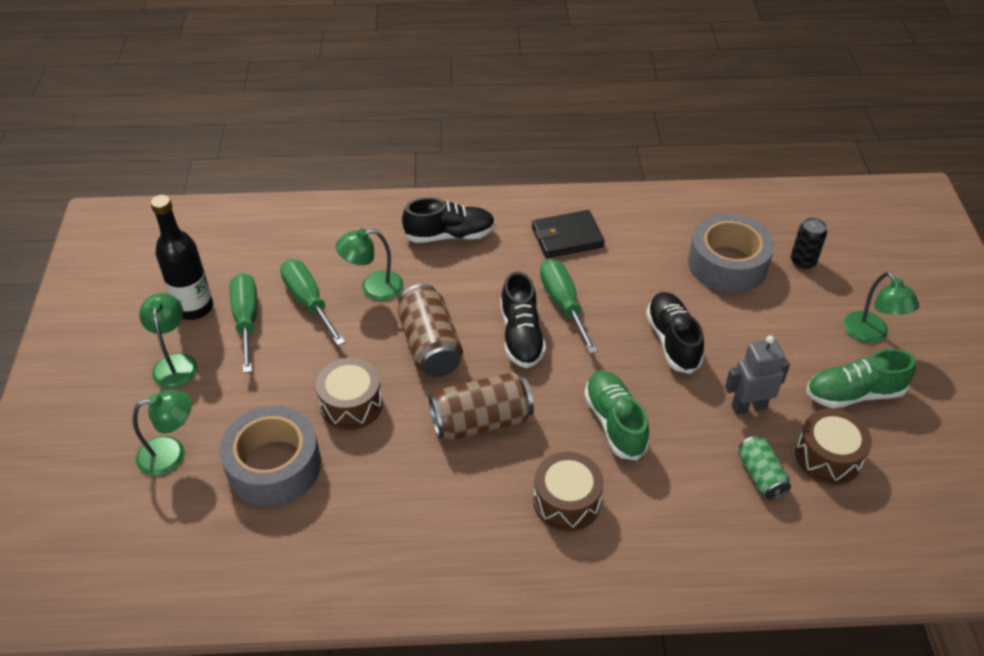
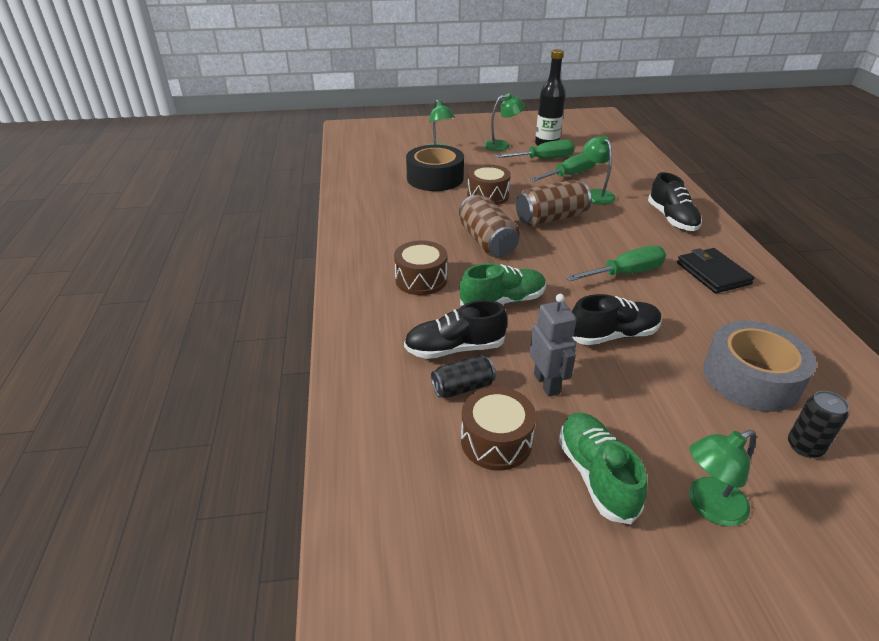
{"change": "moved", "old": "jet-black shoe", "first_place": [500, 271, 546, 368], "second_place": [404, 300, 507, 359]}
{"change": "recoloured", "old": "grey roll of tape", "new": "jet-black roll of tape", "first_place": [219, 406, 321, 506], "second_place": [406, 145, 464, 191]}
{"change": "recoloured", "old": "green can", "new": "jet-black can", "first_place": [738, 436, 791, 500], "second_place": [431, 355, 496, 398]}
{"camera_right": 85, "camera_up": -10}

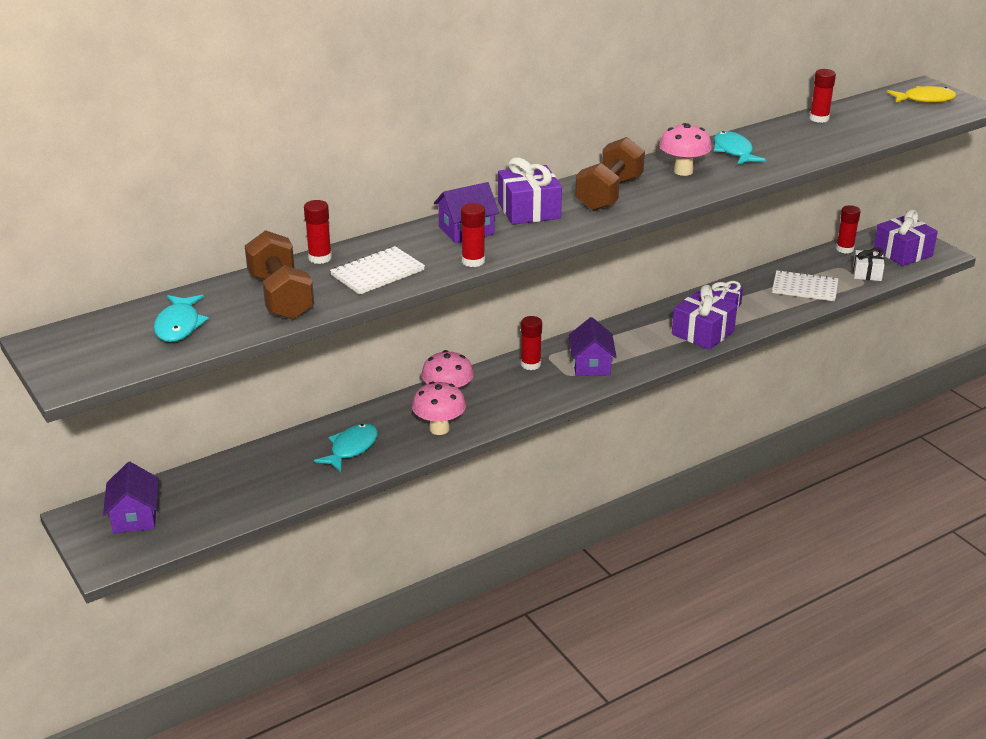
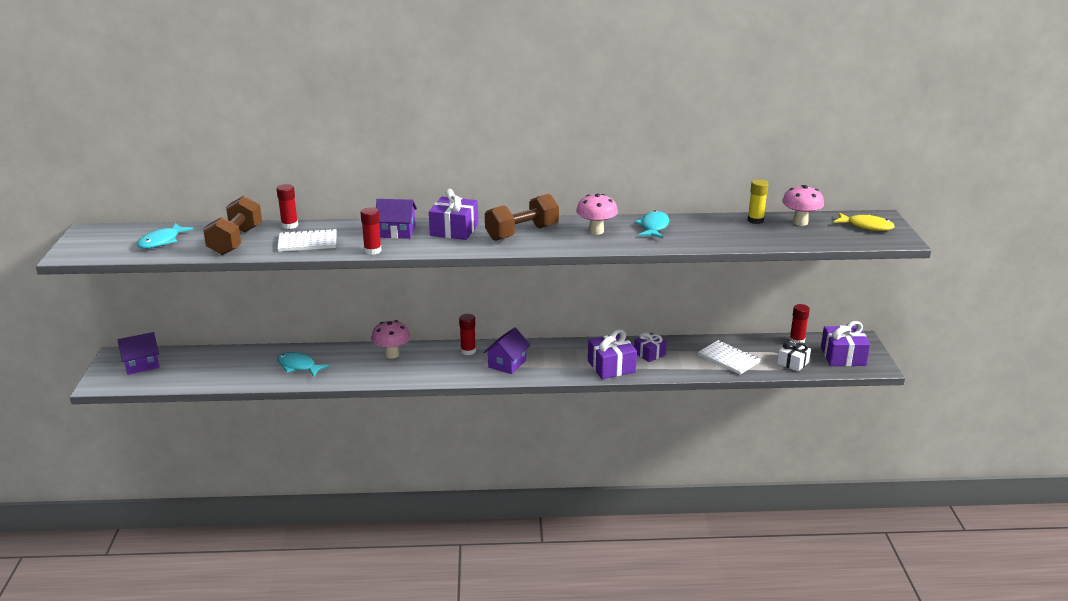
{"change": "moved", "old": "rose-pink mushroom", "first_place": [412, 381, 466, 435], "second_place": [782, 185, 824, 226]}
{"change": "recoloured", "old": "crimson glue stick", "new": "bright yellow glue stick", "first_place": [810, 69, 836, 123], "second_place": [748, 179, 768, 224]}
{"change": "turned", "old": "royal purple cottage", "first_place": [103, 462, 159, 533], "second_place": [118, 332, 159, 375], "degrees": 45}
{"change": "turned", "old": "aqua fish figure", "first_place": [314, 424, 378, 472], "second_place": [277, 352, 329, 377], "degrees": -120}
{"camera_right": 30, "camera_up": -5}

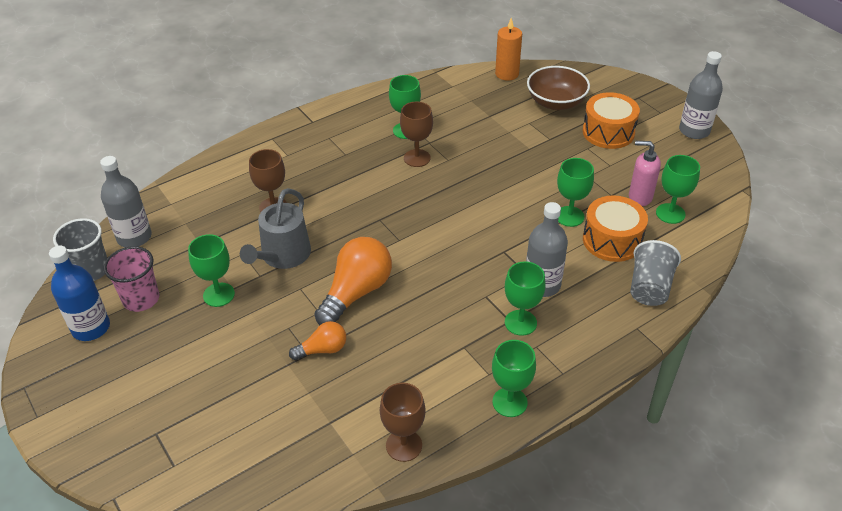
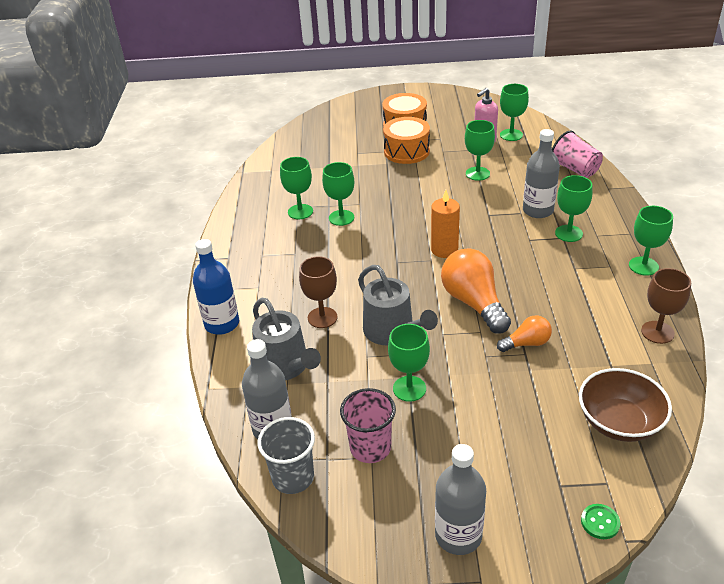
{"change": "added", "new": "grey sprinkling can", "second_place": [252, 298, 321, 380]}
{"change": "added", "new": "green sewing button", "second_place": [581, 504, 620, 539]}
{"change": "moved", "old": "royal blue bottle", "first_place": [49, 246, 110, 341], "second_place": [193, 239, 239, 335]}
{"change": "moved", "old": "orange wax candle", "first_place": [495, 18, 522, 81], "second_place": [431, 190, 460, 258]}
{"change": "moved", "old": "dark brown deep dish", "first_place": [527, 66, 590, 110], "second_place": [579, 368, 672, 442]}
{"change": "moved", "old": "orange toy drum", "first_place": [583, 195, 648, 262], "second_place": [383, 117, 430, 164]}
{"change": "moved", "old": "grey bottle", "first_place": [679, 51, 723, 139], "second_place": [435, 444, 486, 555]}
{"change": "recoloured", "old": "dark brown chalice", "new": "green chalice", "first_place": [400, 102, 433, 167], "second_place": [322, 162, 354, 226]}
{"change": "recoloured", "old": "grey cup", "new": "rose-pink cup", "first_place": [630, 240, 681, 306], "second_place": [552, 131, 603, 178]}
{"change": "turned", "old": "orange bulb", "first_place": [289, 321, 346, 360], "second_place": [497, 315, 552, 352], "degrees": 60}
{"camera_right": -55, "camera_up": -5}

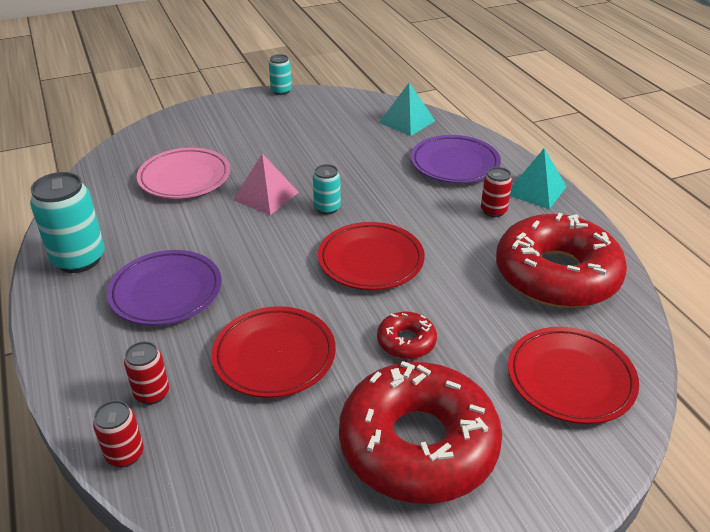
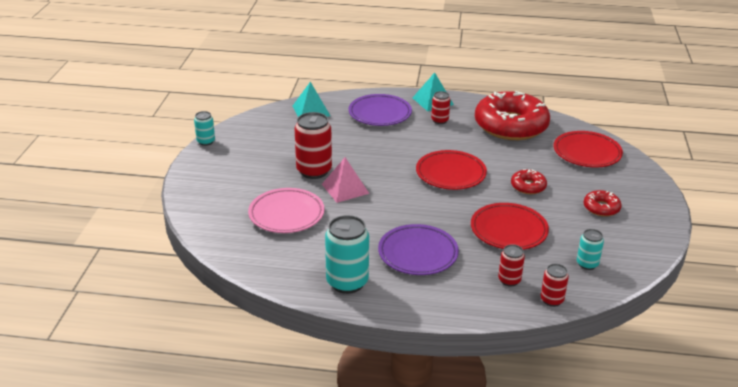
{"change": "added", "new": "crimson can", "second_place": [295, 112, 332, 179]}
{"change": "moved", "old": "aqua can", "first_place": [313, 164, 341, 214], "second_place": [577, 229, 604, 270]}
{"change": "resized", "old": "crimson donut", "first_place": [339, 361, 502, 504], "second_place": [583, 190, 622, 217], "factor": 0.43}
{"camera_right": -60, "camera_up": -5}

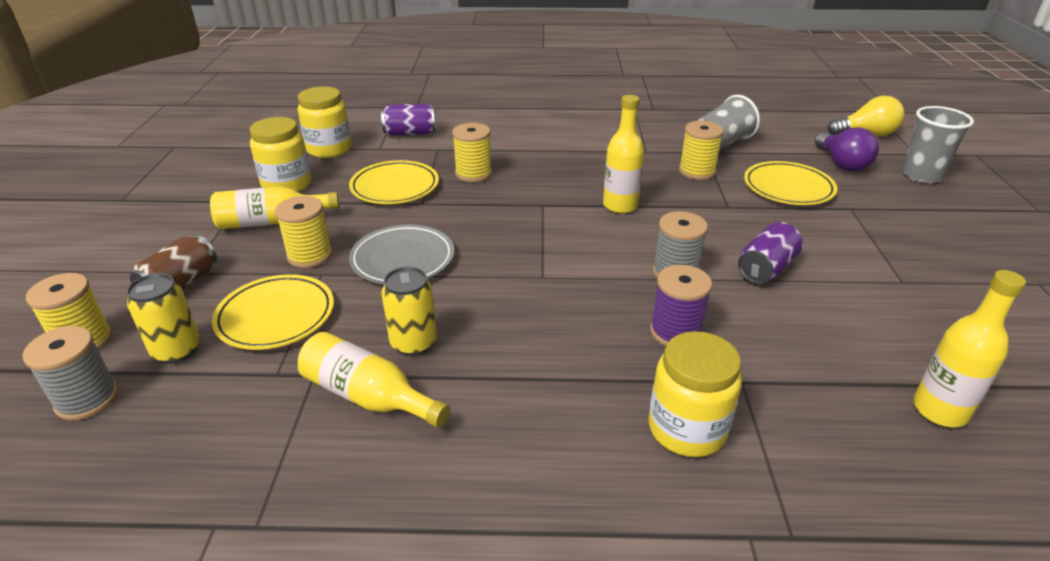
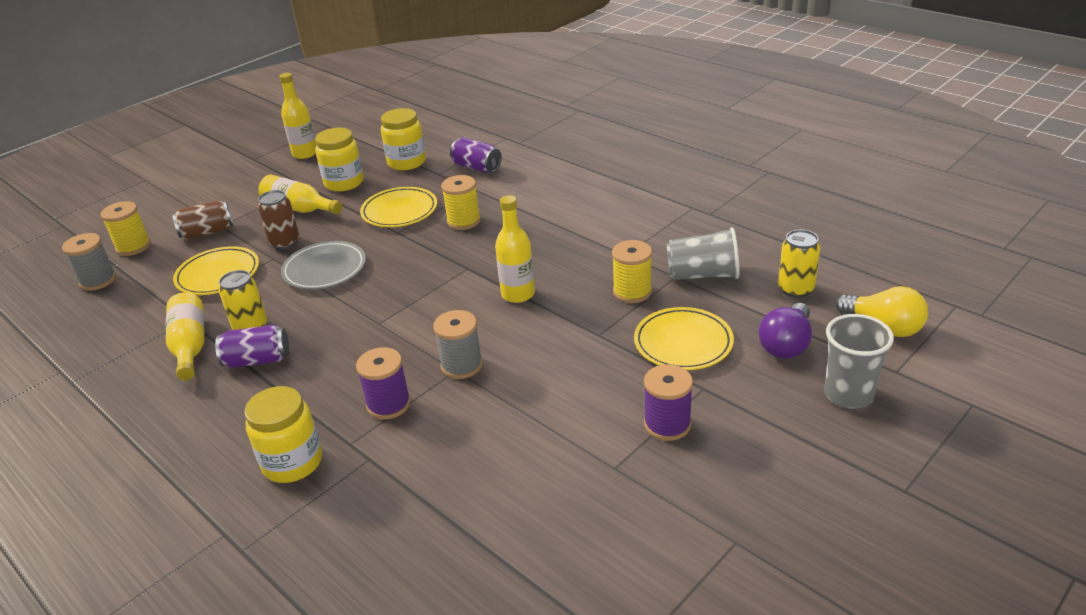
{"change": "added", "new": "royal purple spool", "second_place": [644, 364, 693, 441]}
{"change": "moved", "old": "bright yellow can", "first_place": [126, 273, 200, 364], "second_place": [778, 229, 820, 298]}
{"change": "moved", "old": "royal purple can", "first_place": [738, 222, 803, 284], "second_place": [215, 325, 289, 368]}
{"change": "moved", "old": "bright yellow bottle", "first_place": [913, 270, 1026, 427], "second_place": [279, 73, 316, 159]}
{"change": "replaced", "old": "bright yellow spool", "new": "dark brown can", "first_place": [275, 196, 332, 268], "second_place": [258, 190, 299, 250]}
{"camera_right": 45, "camera_up": 0}

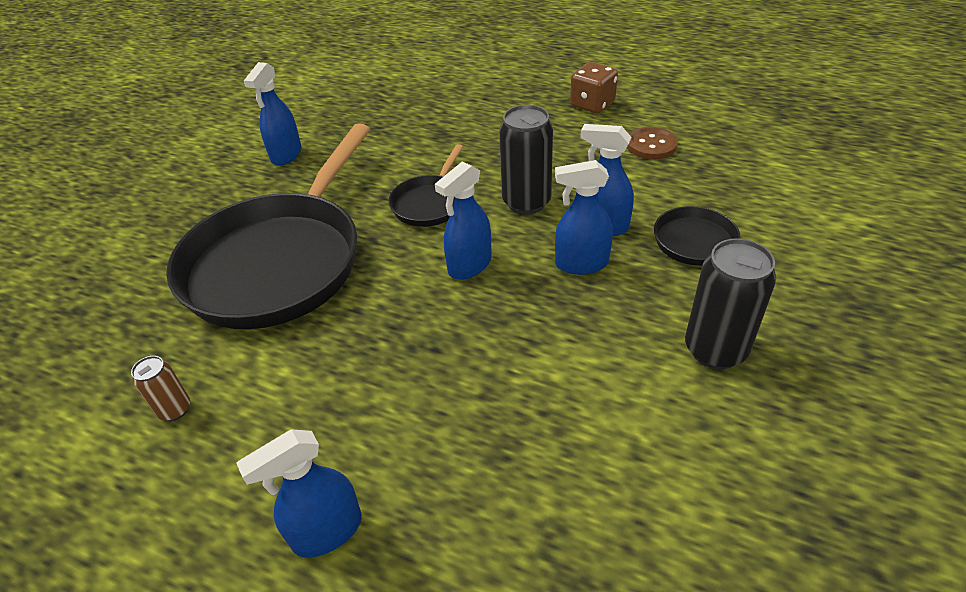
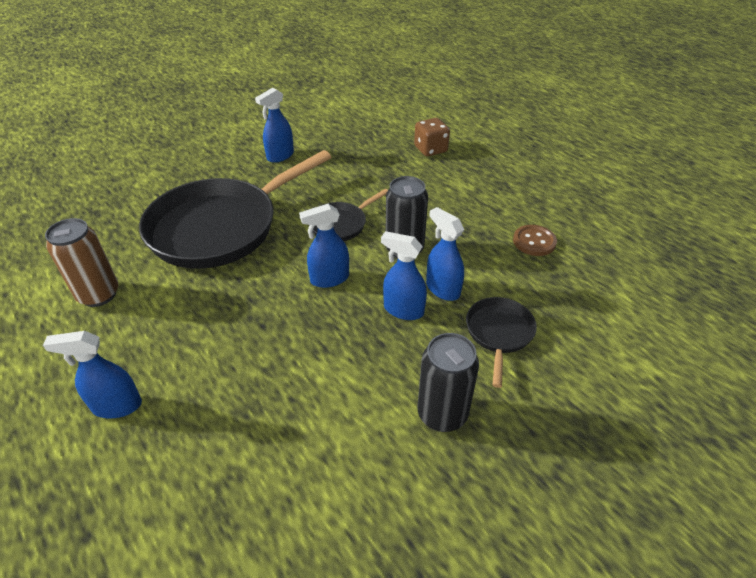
{"change": "moved", "old": "dark brown game die", "first_place": [570, 62, 618, 114], "second_place": [414, 118, 450, 156]}
{"change": "resized", "old": "dark brown can", "first_place": [131, 356, 190, 421], "second_place": [45, 218, 119, 307], "factor": 1.88}
{"camera_right": 25, "camera_up": 0}

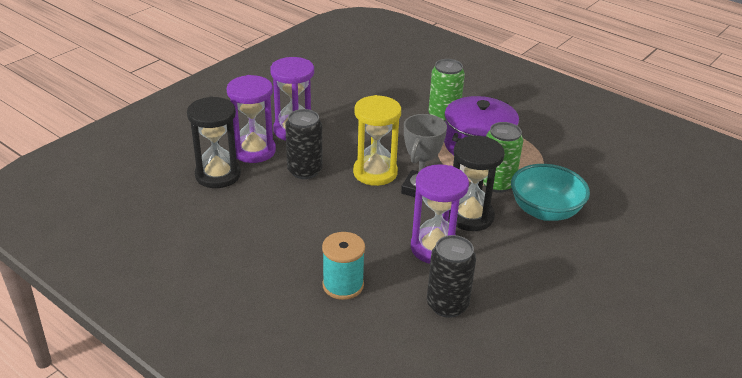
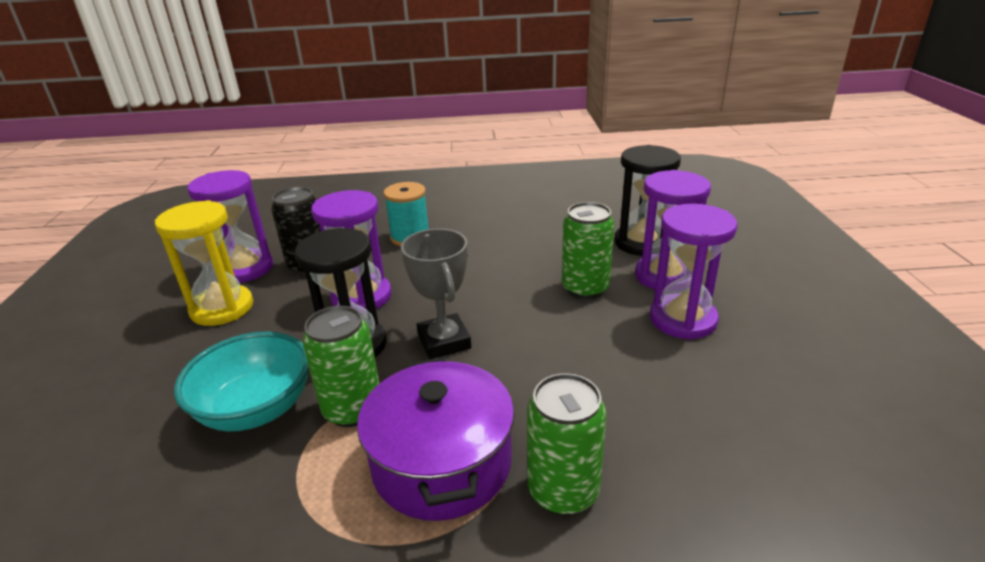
{"change": "added", "new": "royal purple sand timer", "second_place": [187, 170, 273, 283]}
{"change": "moved", "old": "bright yellow sand timer", "first_place": [353, 95, 401, 186], "second_place": [155, 200, 253, 326]}
{"change": "recoloured", "old": "jet-black can", "new": "green can", "first_place": [285, 109, 323, 179], "second_place": [562, 202, 615, 299]}
{"camera_right": 140, "camera_up": -5}

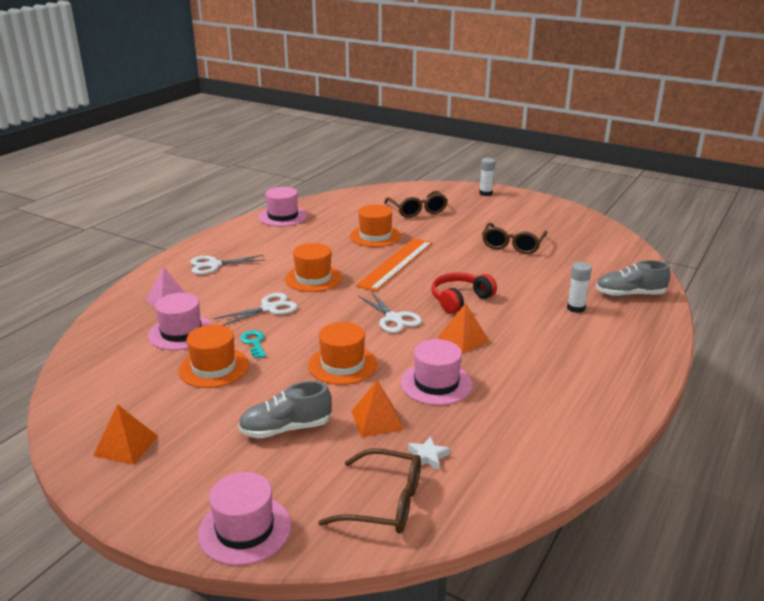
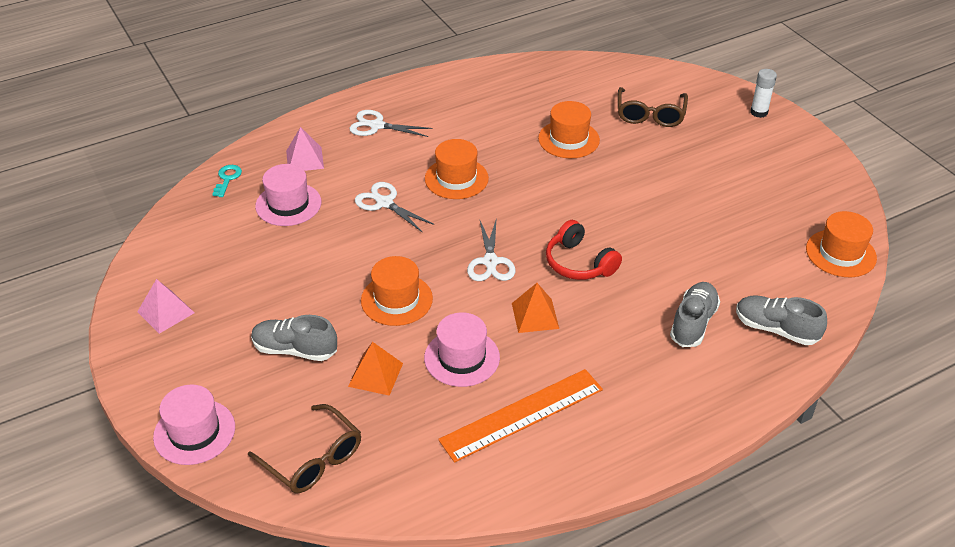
{"change": "removed", "old": "rose-pink tall hat", "first_place": [259, 187, 307, 226]}
{"change": "removed", "old": "pure white star shape", "first_place": [408, 436, 450, 470]}
{"change": "removed", "old": "dark brown spectacles", "first_place": [482, 222, 548, 254]}
{"change": "moved", "old": "orange tall hat", "first_place": [178, 325, 249, 388], "second_place": [806, 211, 877, 277]}
{"change": "moved", "old": "aqua latchkey", "first_place": [240, 330, 266, 359], "second_place": [212, 165, 242, 197]}
{"change": "moved", "old": "orange measuring stick", "first_place": [356, 238, 432, 292], "second_place": [438, 369, 603, 463]}
{"change": "replaced", "old": "pure white glue stick", "new": "grey shoe", "first_place": [567, 262, 592, 313], "second_place": [670, 282, 720, 347]}
{"change": "recoloured", "old": "orange solid pyramid", "new": "rose-pink solid pyramid", "first_place": [93, 404, 158, 465], "second_place": [137, 279, 195, 334]}
{"change": "turned", "old": "pure white scissors", "first_place": [213, 293, 297, 326], "second_place": [355, 182, 434, 232], "degrees": -135}
{"change": "turned", "old": "crimson headset", "first_place": [431, 272, 497, 314], "second_place": [546, 220, 622, 280], "degrees": -120}
{"camera_right": 30, "camera_up": 15}

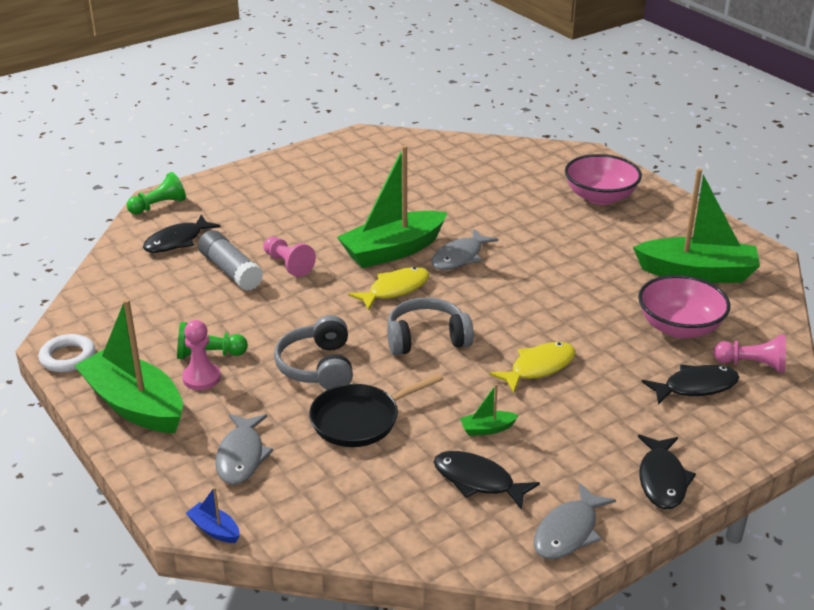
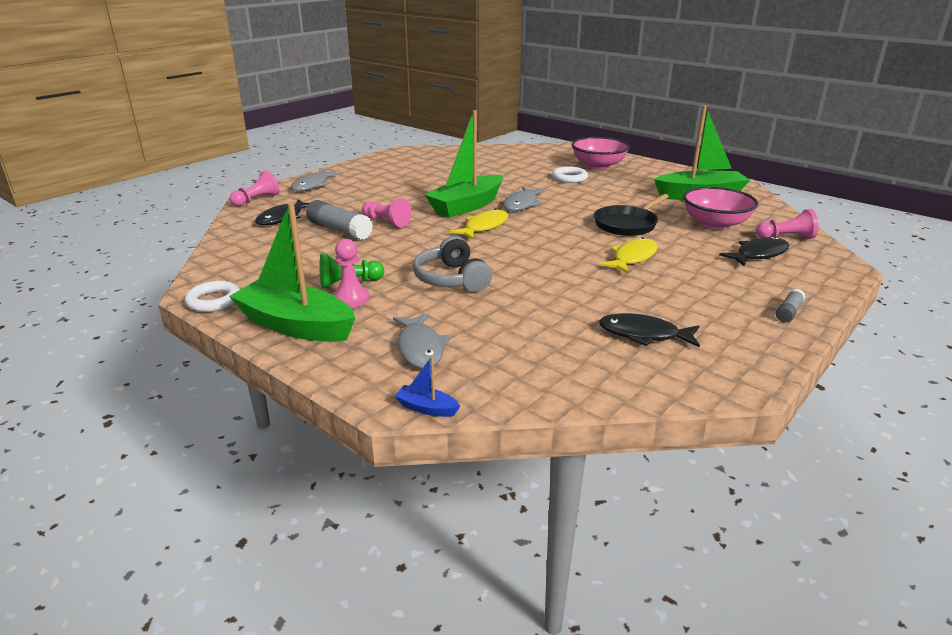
{"change": "removed", "old": "grey headset", "first_place": [387, 297, 474, 355]}
{"change": "removed", "old": "green boat", "first_place": [460, 384, 519, 436]}
{"change": "added", "new": "pure white torus", "second_place": [552, 166, 588, 183]}
{"change": "moved", "old": "jet-black skillet", "first_place": [309, 373, 444, 447], "second_place": [594, 194, 669, 236]}
{"change": "moved", "old": "grey fish figure", "first_place": [534, 483, 616, 559], "second_place": [291, 170, 339, 191]}
{"change": "replaced", "old": "jet-black fish figure", "new": "grey glue stick", "first_place": [638, 435, 696, 510], "second_place": [776, 289, 805, 322]}
{"change": "recoloured", "old": "green game pawn", "new": "rose-pink game pawn", "first_place": [127, 172, 186, 215], "second_place": [230, 170, 280, 206]}
{"camera_right": -15, "camera_up": -5}

